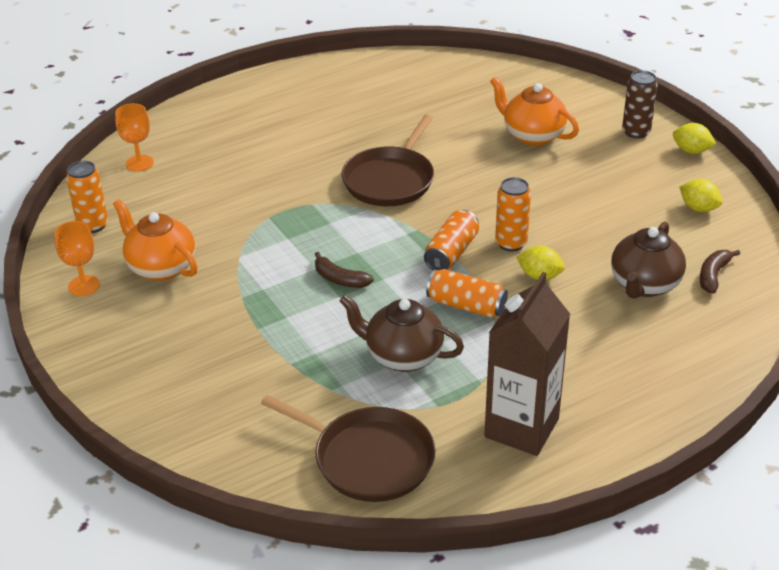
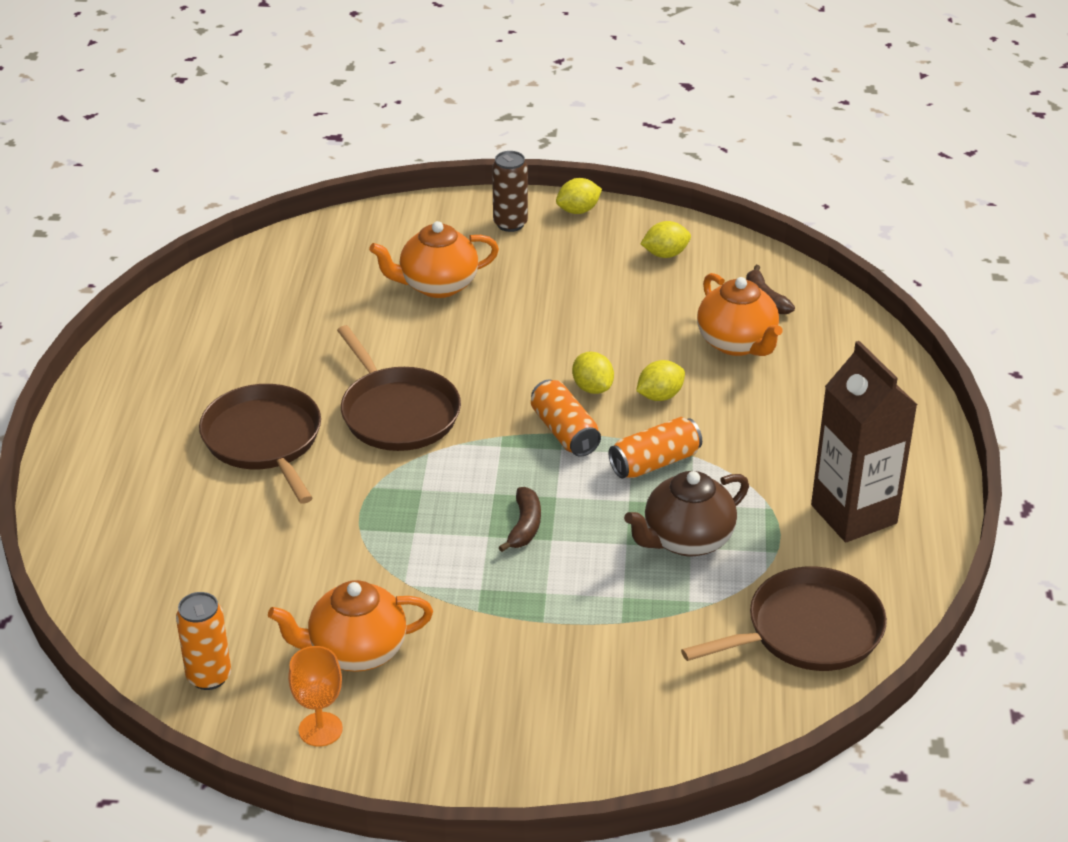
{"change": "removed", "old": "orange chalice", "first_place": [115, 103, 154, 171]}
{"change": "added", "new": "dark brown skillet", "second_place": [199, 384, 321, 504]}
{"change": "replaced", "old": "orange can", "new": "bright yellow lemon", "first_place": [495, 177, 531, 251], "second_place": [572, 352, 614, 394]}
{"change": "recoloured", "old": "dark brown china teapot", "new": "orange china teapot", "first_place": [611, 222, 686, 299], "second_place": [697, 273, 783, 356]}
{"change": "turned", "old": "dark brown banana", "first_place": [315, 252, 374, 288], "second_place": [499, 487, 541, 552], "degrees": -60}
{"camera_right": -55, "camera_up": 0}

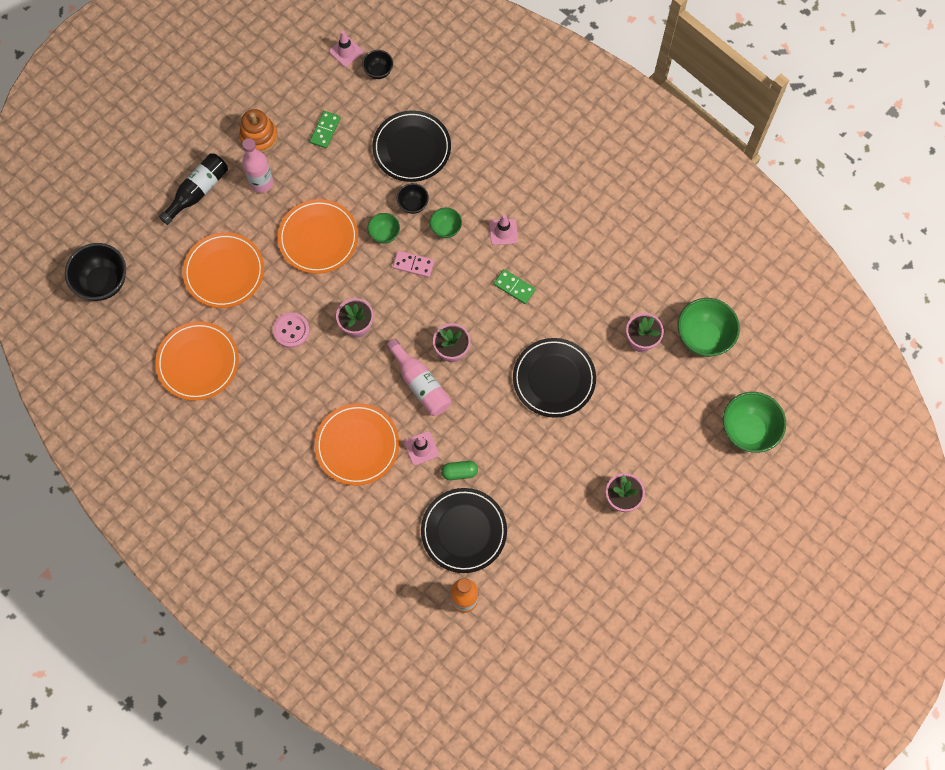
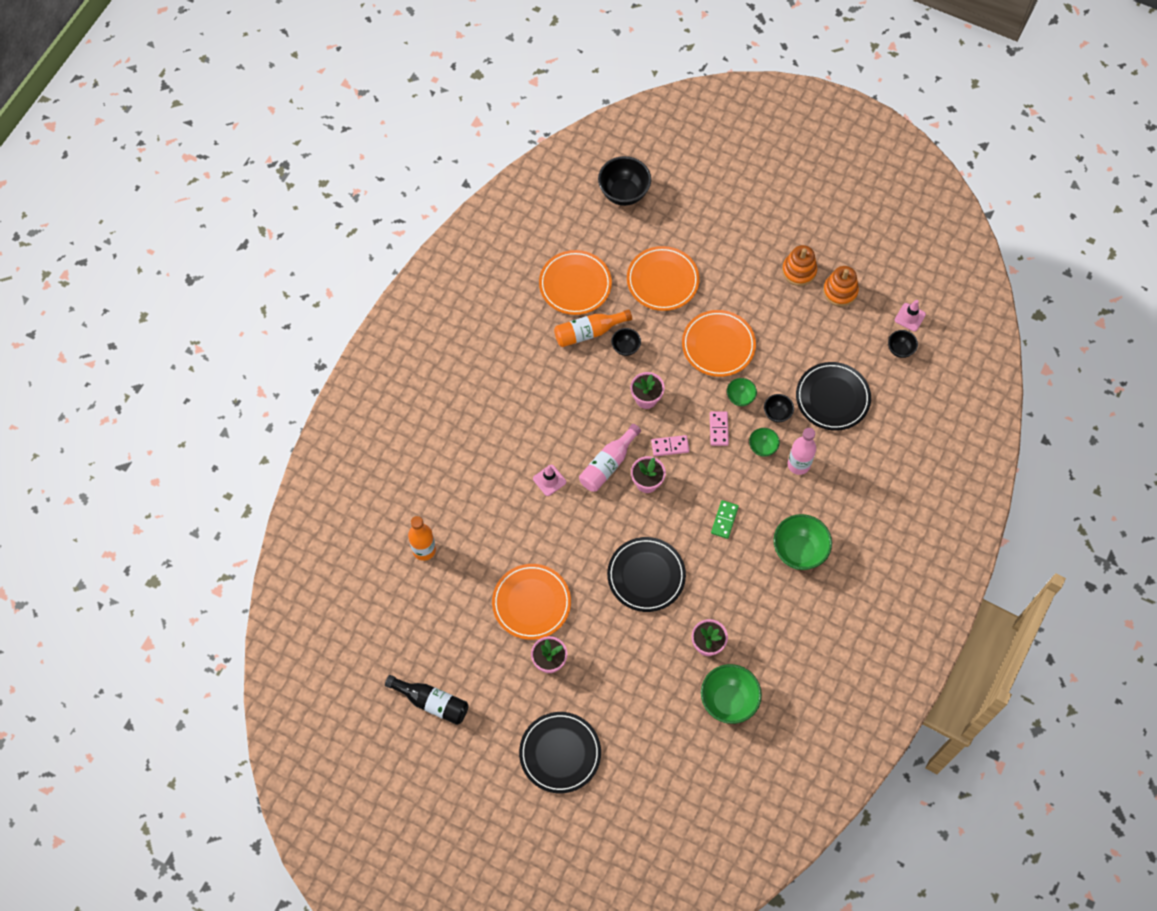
{"change": "removed", "old": "green domino", "first_place": [310, 111, 340, 148]}
{"change": "removed", "old": "green pill shape", "first_place": [441, 461, 478, 480]}
{"change": "removed", "old": "rose-pink road cone", "first_place": [489, 215, 518, 245]}
{"change": "added", "new": "orange bottle", "second_place": [554, 309, 632, 347]}
{"change": "added", "new": "rose-pink domino", "second_place": [651, 435, 689, 456]}
{"change": "added", "new": "orange stacking rings", "second_place": [823, 266, 859, 307]}
{"change": "moved", "old": "jet-black bottle", "first_place": [159, 153, 228, 225], "second_place": [385, 675, 469, 725]}
{"change": "moved", "old": "rose-pink bottle", "first_place": [242, 138, 273, 193], "second_place": [788, 428, 816, 475]}
{"change": "moved", "old": "orange flat dish", "first_place": [315, 403, 399, 485], "second_place": [492, 564, 571, 640]}
{"change": "moved", "old": "jet-black flat dish", "first_place": [421, 488, 507, 573], "second_place": [519, 712, 601, 793]}
{"change": "moved", "old": "green deep dish", "first_place": [723, 392, 786, 453], "second_place": [773, 514, 832, 570]}
{"change": "replaced", "old": "rose-pink sewing button", "new": "jet-black deep dish", "first_place": [273, 312, 310, 348], "second_place": [611, 328, 641, 356]}
{"camera_right": 75, "camera_up": -5}

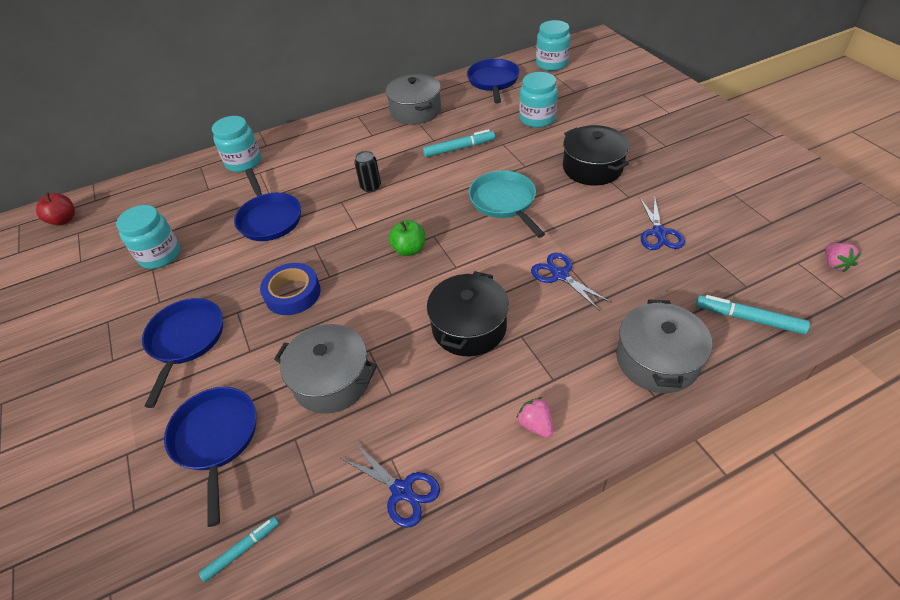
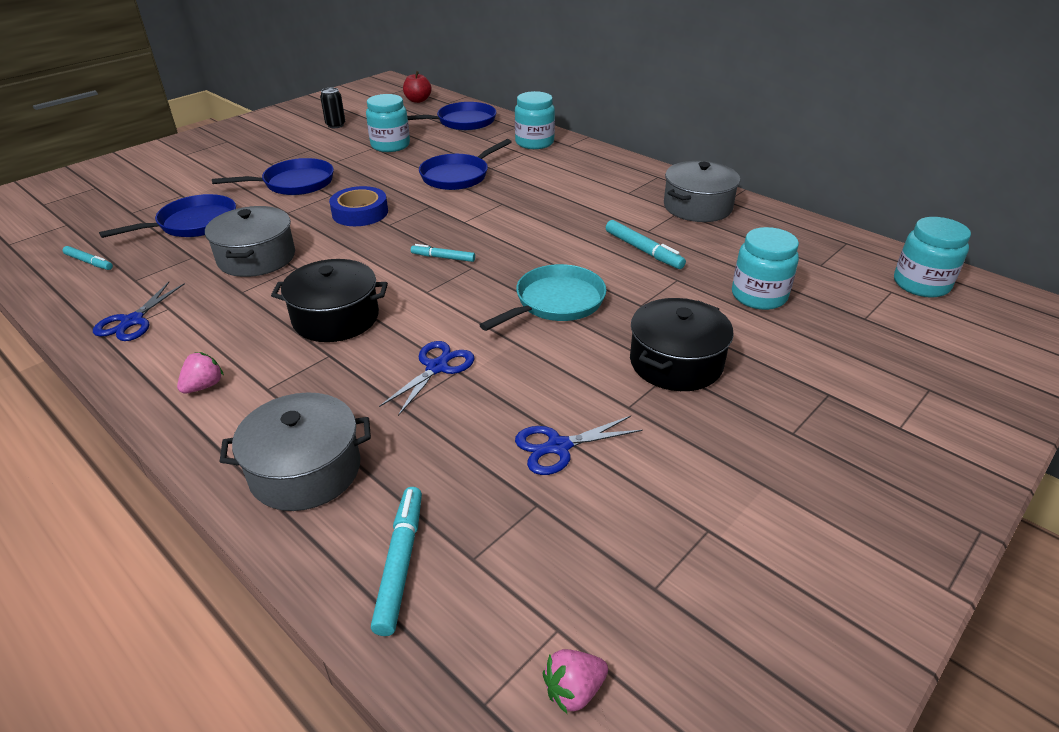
{"change": "moved", "old": "jet-black can", "first_place": [354, 151, 381, 192], "second_place": [320, 88, 345, 128]}
{"change": "moved", "old": "royal blue skillet", "first_place": [467, 59, 520, 103], "second_place": [407, 102, 496, 130]}
{"change": "replaced", "old": "green apple", "new": "aqua marker pen", "first_place": [389, 220, 425, 256], "second_place": [411, 244, 475, 262]}
{"camera_right": 65, "camera_up": -10}

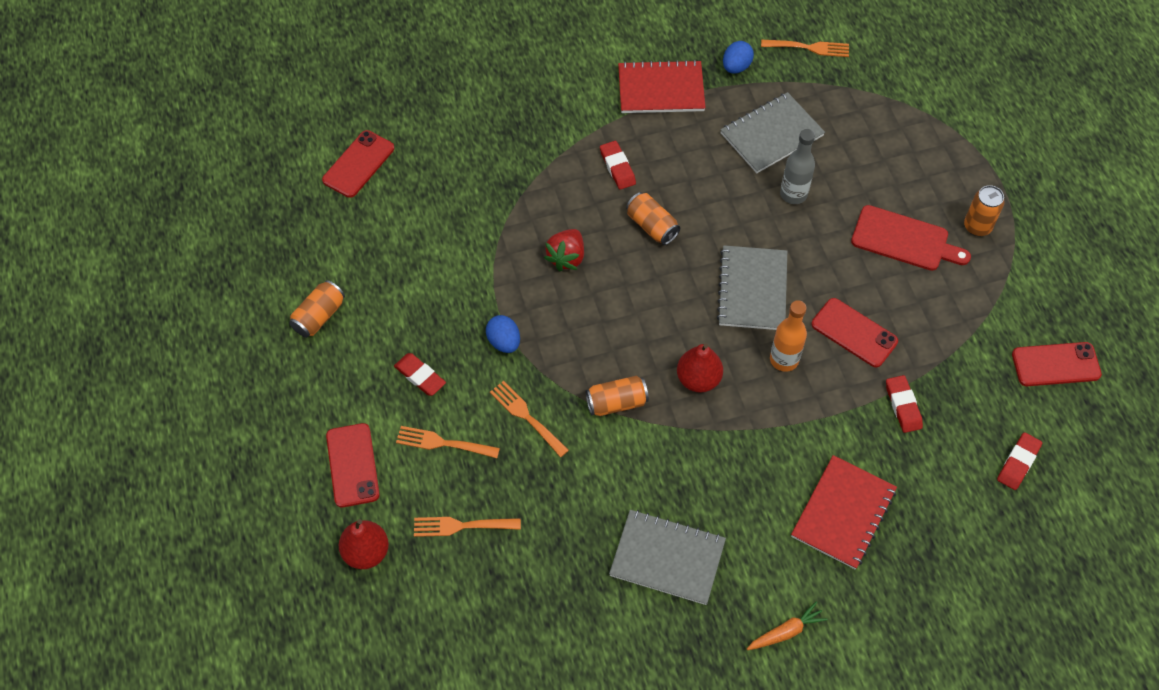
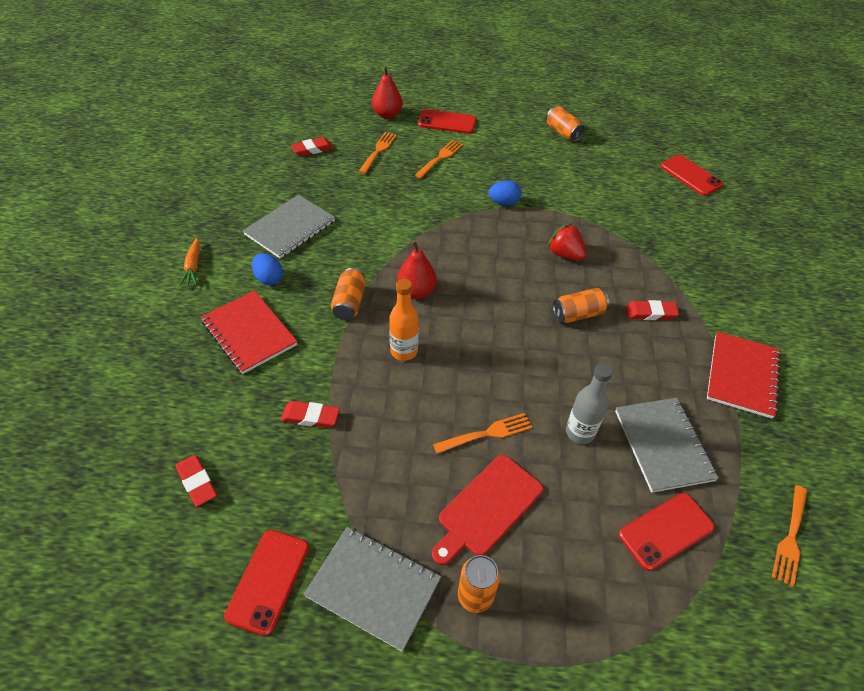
{"change": "moved", "old": "crimson eraser", "first_place": [394, 353, 446, 396], "second_place": [291, 137, 334, 157]}
{"change": "moved", "old": "orange dinner fork", "first_place": [490, 381, 569, 457], "second_place": [433, 413, 532, 454]}
{"change": "moved", "old": "orange can", "first_place": [585, 375, 649, 416], "second_place": [331, 268, 366, 320]}
{"change": "moved", "old": "grey notepad", "first_place": [717, 245, 787, 330], "second_place": [304, 527, 441, 652]}
{"change": "moved", "old": "royal blue egg", "first_place": [723, 41, 754, 74], "second_place": [252, 253, 283, 285]}
{"change": "moved", "old": "crimson smartphone", "first_place": [811, 298, 898, 367], "second_place": [619, 493, 715, 571]}
{"camera_right": 110, "camera_up": -10}

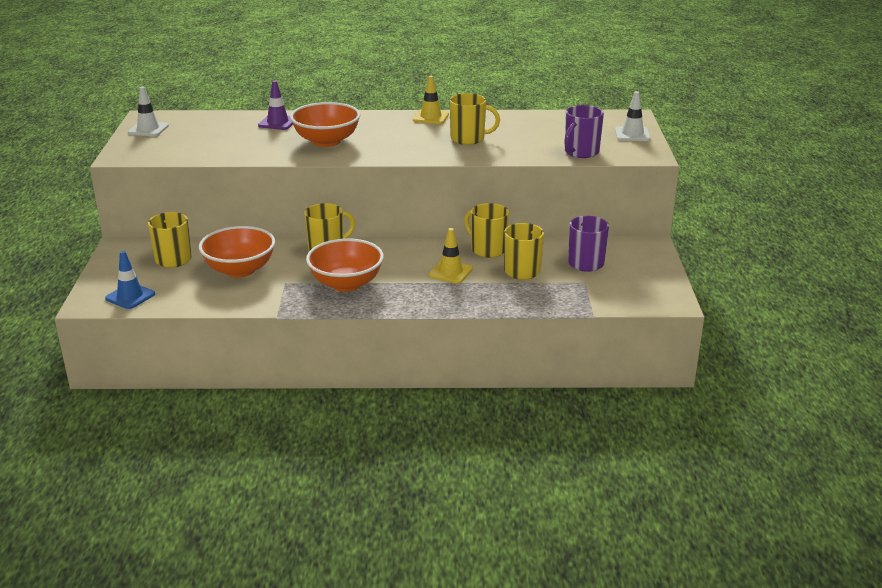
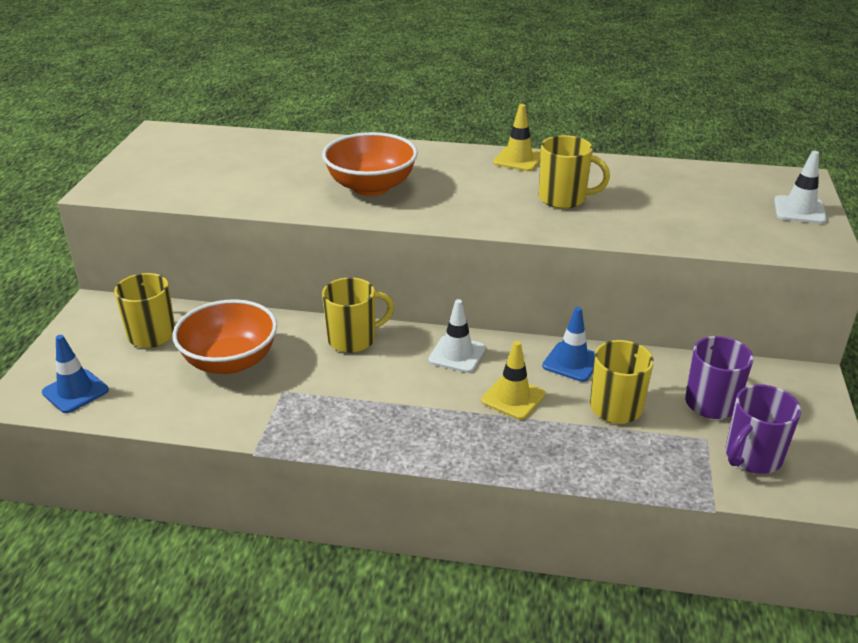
{"change": "removed", "old": "royal purple road cone", "first_place": [258, 81, 293, 130]}
{"change": "removed", "old": "orange deep dish", "first_place": [306, 238, 384, 292]}
{"change": "moved", "old": "pure white road cone", "first_place": [128, 87, 169, 136], "second_place": [428, 299, 486, 373]}
{"change": "moved", "old": "royal purple tea mug", "first_place": [564, 105, 604, 158], "second_place": [725, 384, 801, 474]}
{"change": "replaced", "old": "bright yellow tea mug", "new": "royal blue road cone", "first_place": [464, 203, 509, 258], "second_place": [542, 307, 595, 382]}
{"camera_right": 10, "camera_up": 5}

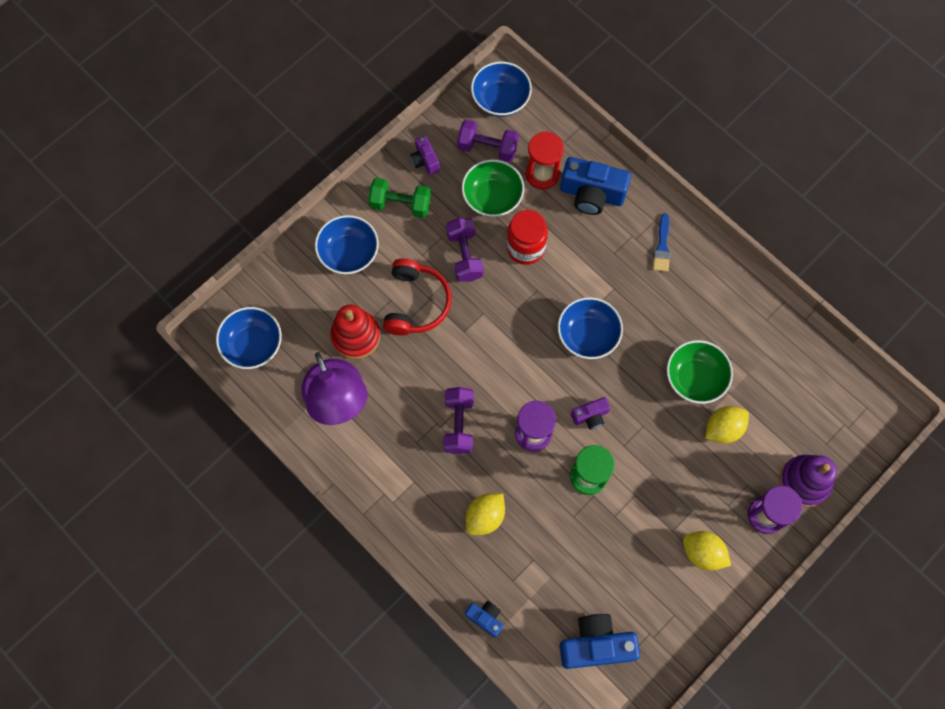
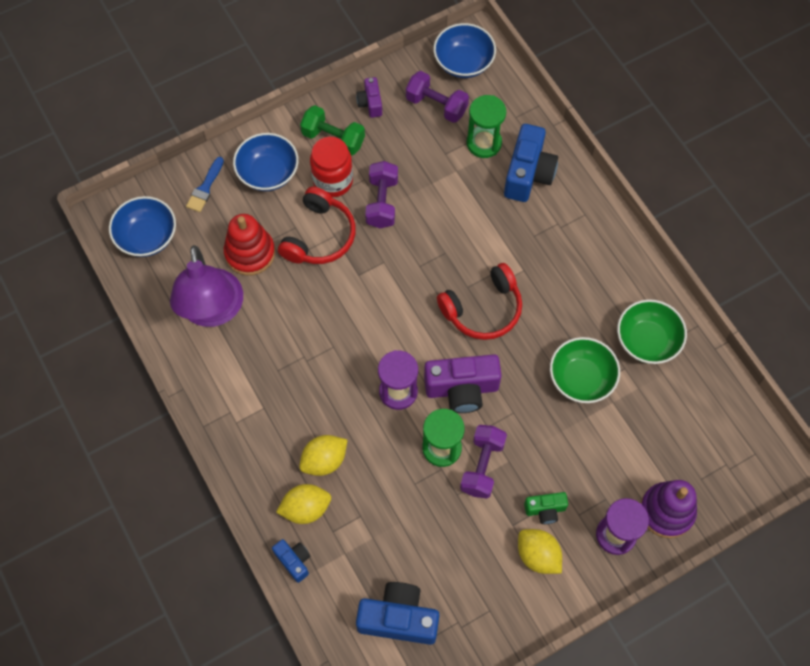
{"change": "added", "new": "green photo camera", "second_place": [524, 492, 568, 524]}
{"change": "moved", "old": "royal purple free weight", "first_place": [443, 387, 474, 454], "second_place": [460, 425, 507, 498]}
{"change": "moved", "old": "green deep dish", "first_place": [462, 160, 524, 217], "second_place": [617, 299, 687, 364]}
{"change": "moved", "old": "crimson preserve jar", "first_place": [506, 210, 548, 265], "second_place": [310, 137, 353, 197]}
{"change": "moved", "old": "royal blue paintbrush", "first_place": [653, 213, 671, 272], "second_place": [186, 157, 224, 212]}
{"change": "moved", "old": "bright yellow lemon", "first_place": [705, 406, 749, 443], "second_place": [276, 484, 331, 524]}
{"change": "replaced", "old": "royal blue deep dish", "new": "crimson headset", "first_place": [558, 297, 623, 359], "second_place": [437, 263, 522, 340]}
{"change": "recoloured", "old": "crimson sand timer", "new": "green sand timer", "first_place": [526, 131, 564, 190], "second_place": [467, 95, 506, 158]}
{"change": "turned", "old": "royal blue photo camera", "first_place": [560, 157, 631, 215], "second_place": [504, 124, 558, 202], "degrees": -105}
{"change": "resized", "old": "royal purple photo camera", "first_place": [571, 397, 610, 430], "second_place": [424, 354, 502, 413], "factor": 1.88}
{"camera_right": 15, "camera_up": -5}

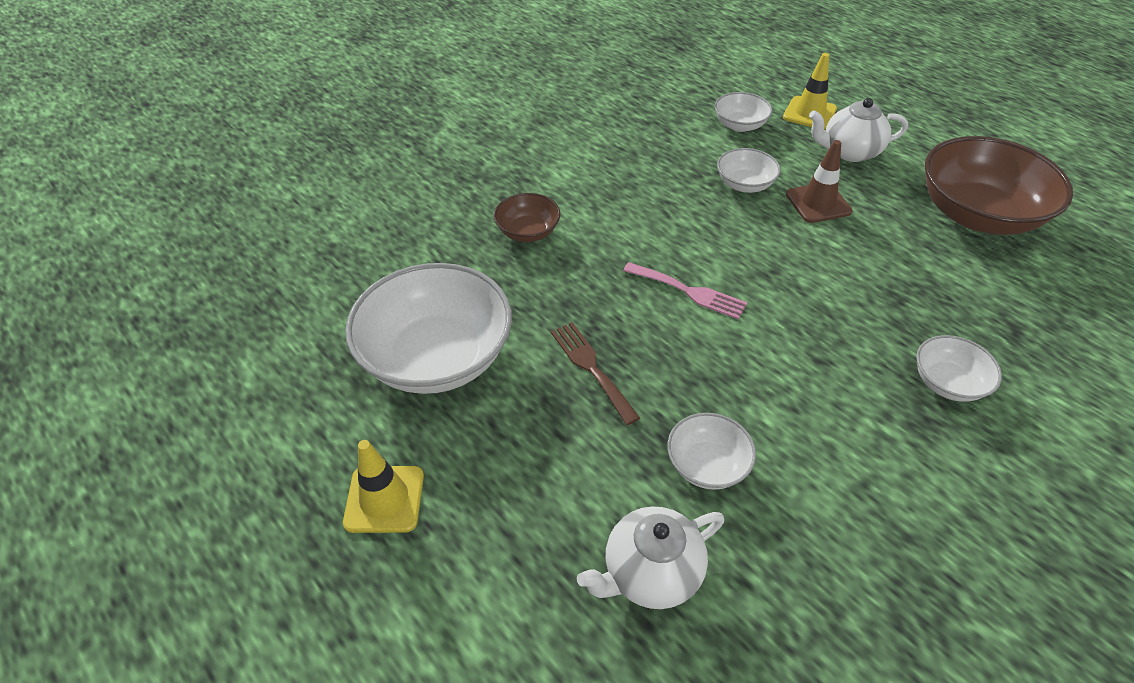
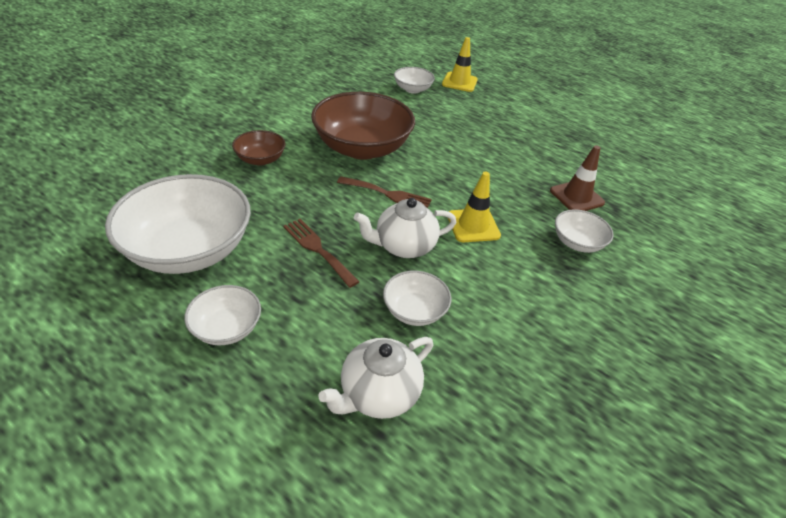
{"change": "moved", "old": "bright yellow road cone", "first_place": [343, 440, 424, 533], "second_place": [448, 171, 501, 242]}
{"change": "moved", "old": "pure white deep dish", "first_place": [717, 148, 781, 193], "second_place": [184, 285, 261, 345]}
{"change": "moved", "old": "dark brown road cone", "first_place": [786, 140, 852, 223], "second_place": [550, 146, 605, 211]}
{"change": "moved", "old": "pure white china teapot", "first_place": [809, 98, 908, 162], "second_place": [354, 198, 456, 258]}
{"change": "moved", "old": "dark brown deep dish", "first_place": [925, 136, 1073, 235], "second_place": [311, 92, 415, 160]}
{"change": "recoloured", "old": "rose-pink dinner fork", "new": "dark brown dinner fork", "first_place": [623, 262, 748, 320], "second_place": [337, 176, 432, 208]}
{"camera_right": -15, "camera_up": -5}

